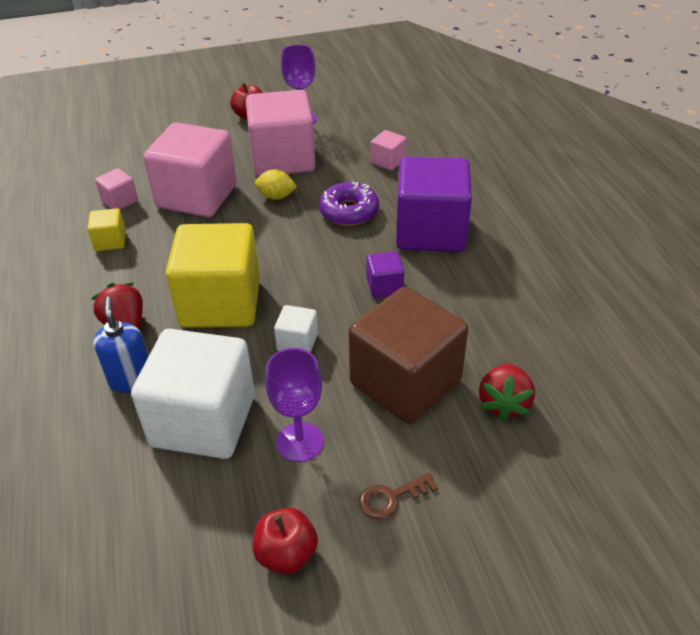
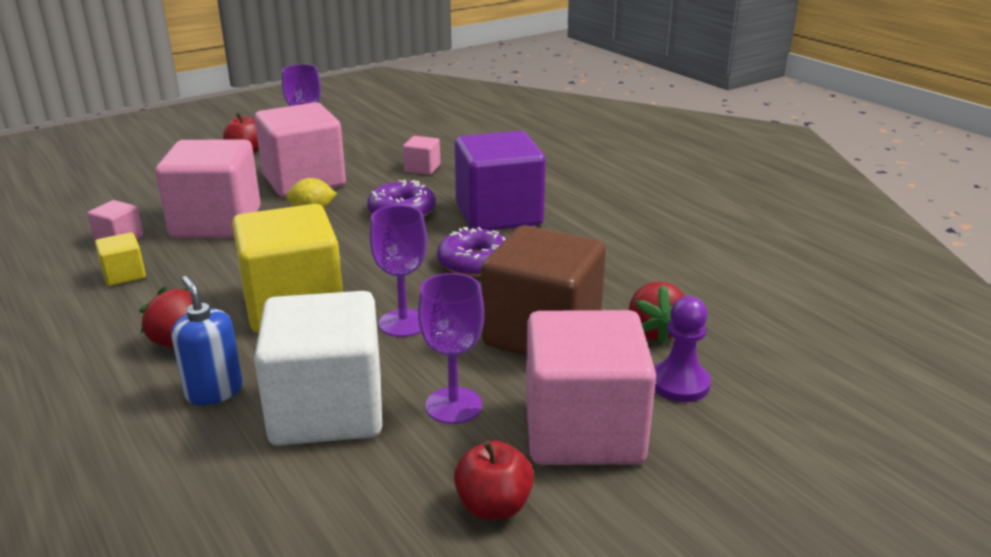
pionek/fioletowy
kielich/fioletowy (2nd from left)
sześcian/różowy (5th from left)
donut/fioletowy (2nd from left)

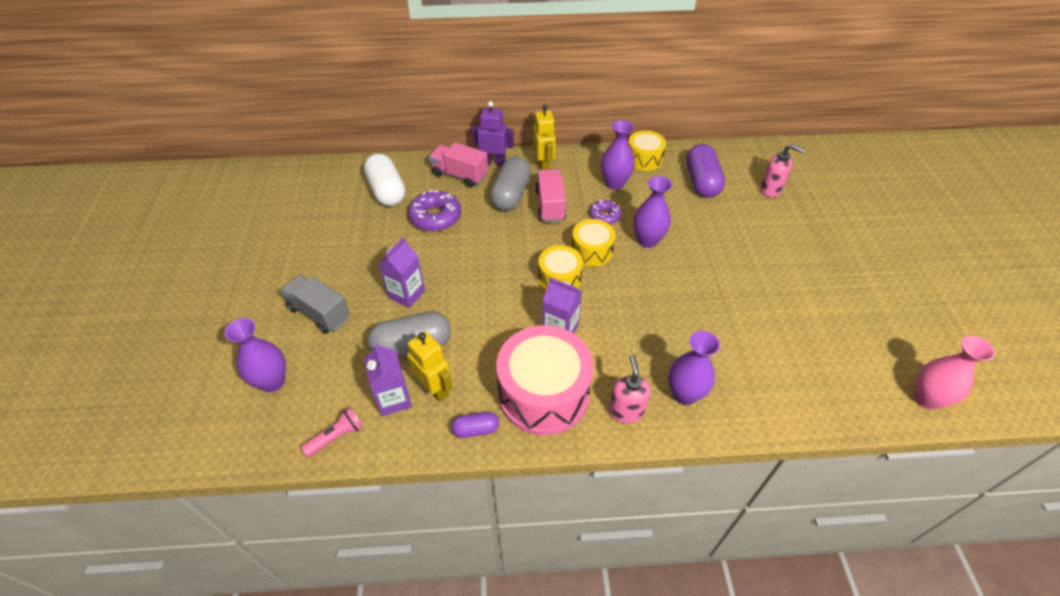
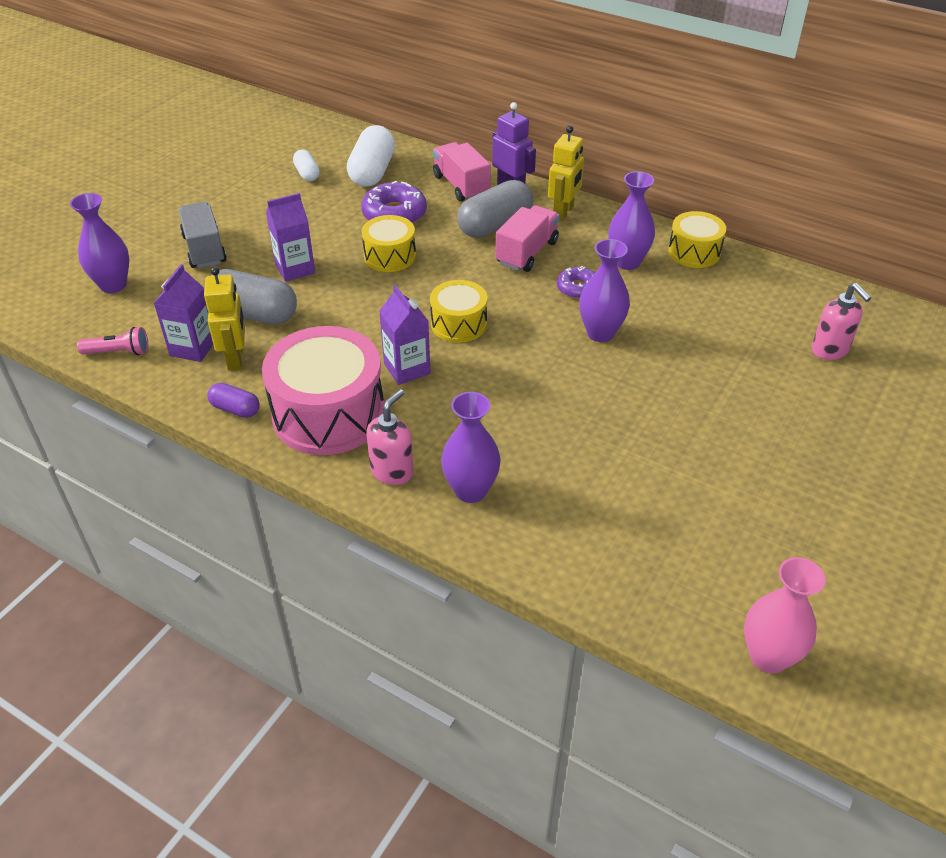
kapsułka/fioletowy (2nd from left in the first image)
kapsułka/biały (1st from left)
bęben/żółty (1st from left)

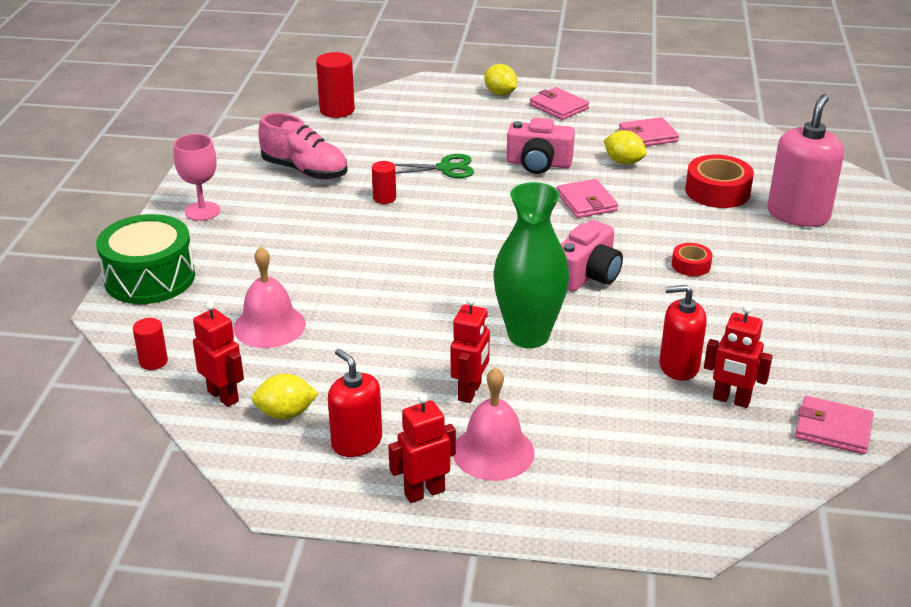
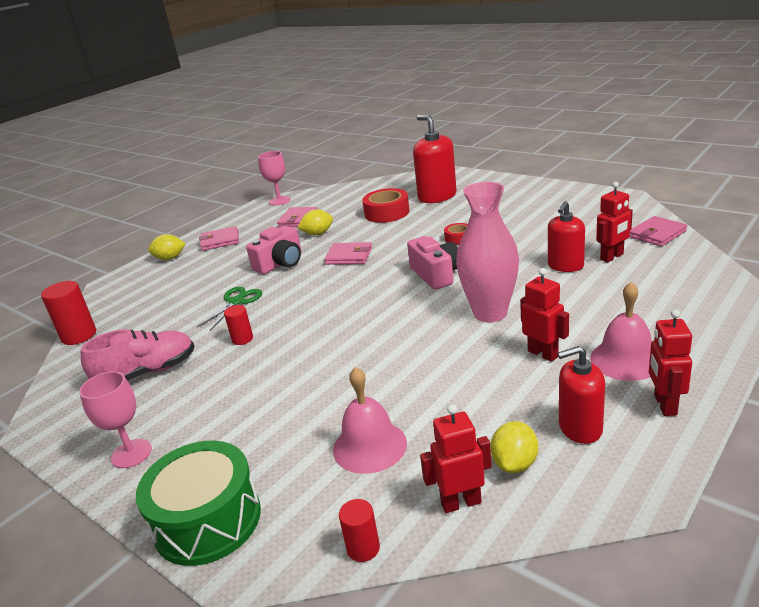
kielich/różowy (2nd from left)
wazon/różowy
dozownik mydła/czerwony (1st from left)

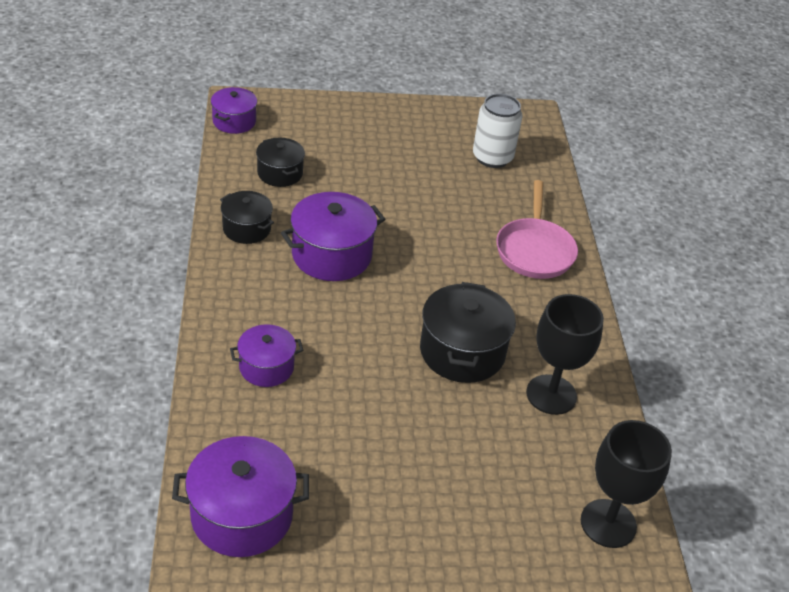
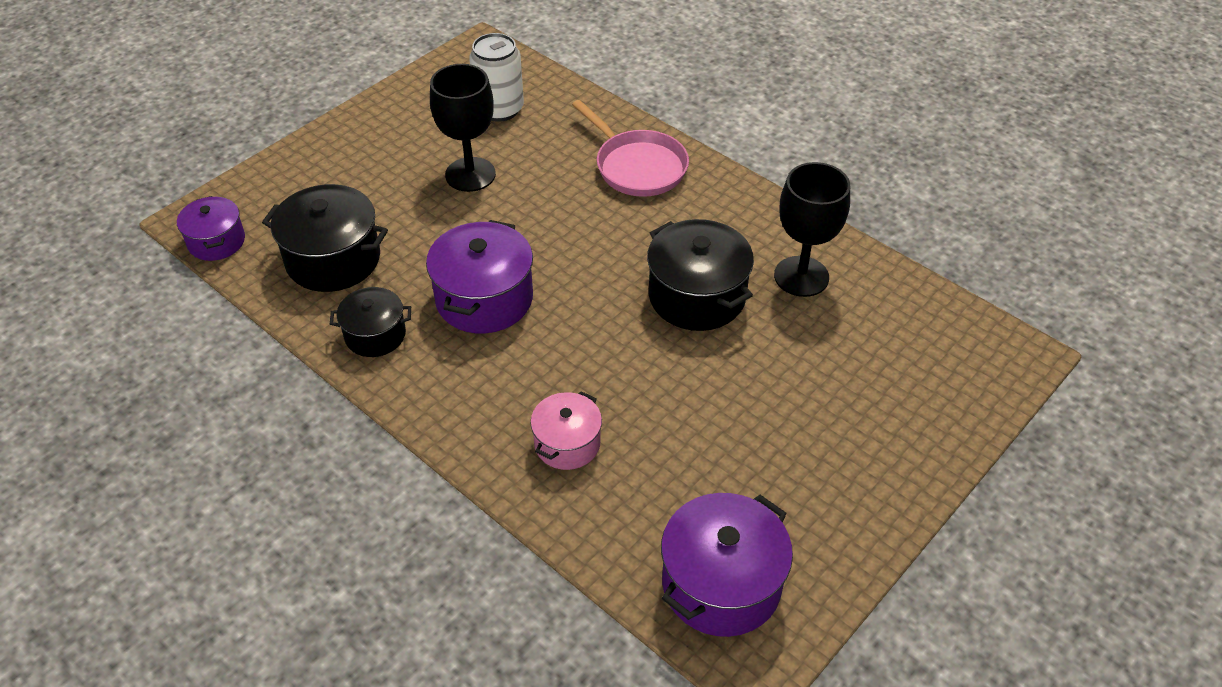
kielich/czarny (1st from left)
garnek/różowy
garnek/czarny (1st from left)

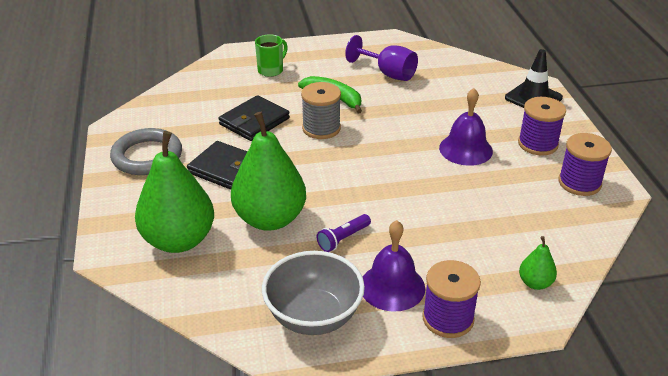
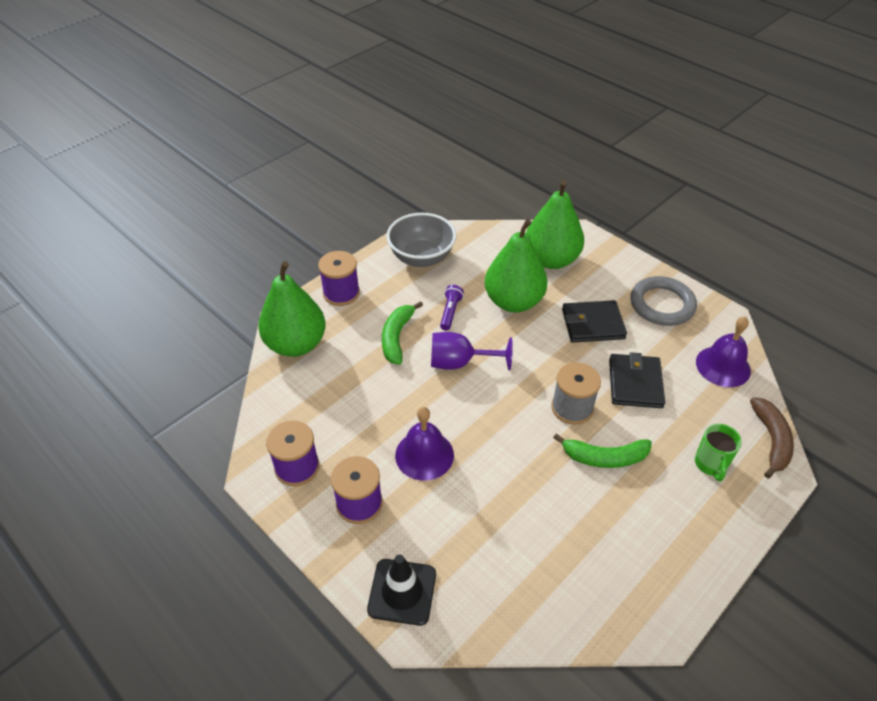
banan/zielony (1st from left)
banan/brązowy
kielich/fioletowy
dzwonek/fioletowy (2nd from left)
gruszka/zielony (1st from left)

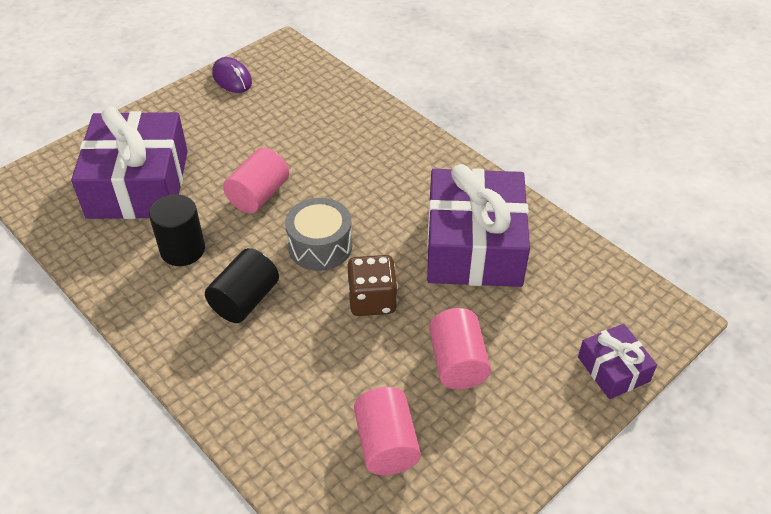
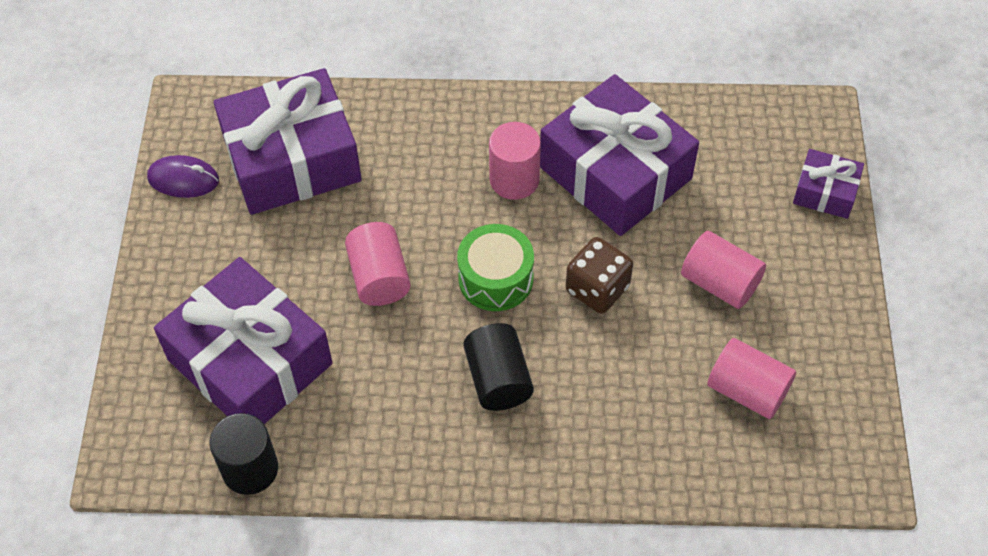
prezent/fioletowy (2nd from left)
walec/różowy (2nd from left)
walec/czarny (1st from left)
bęben/zielony

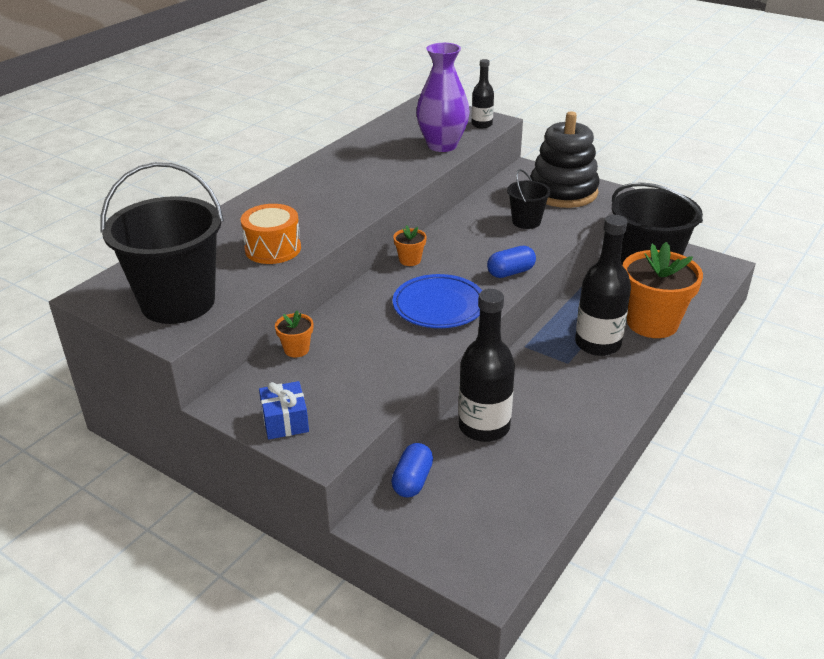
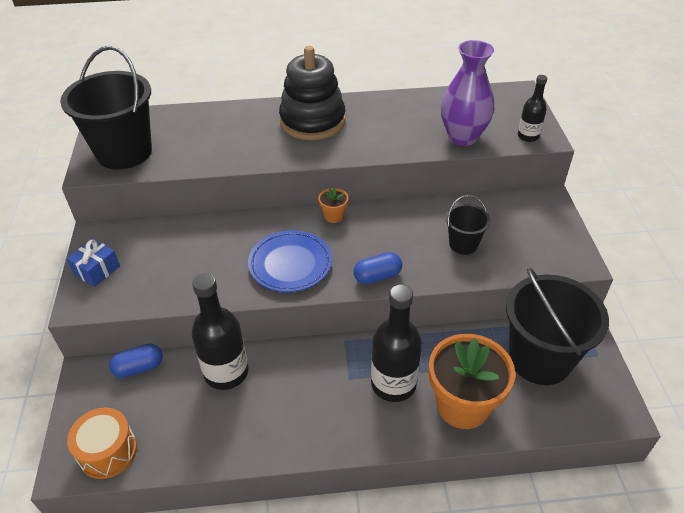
doniczka/pomarańczowy (1st from left in the first image)
bęben/pomarańczowy
zabawka nakładanka/czarny
kapsułka/niebieski (2nd from left)

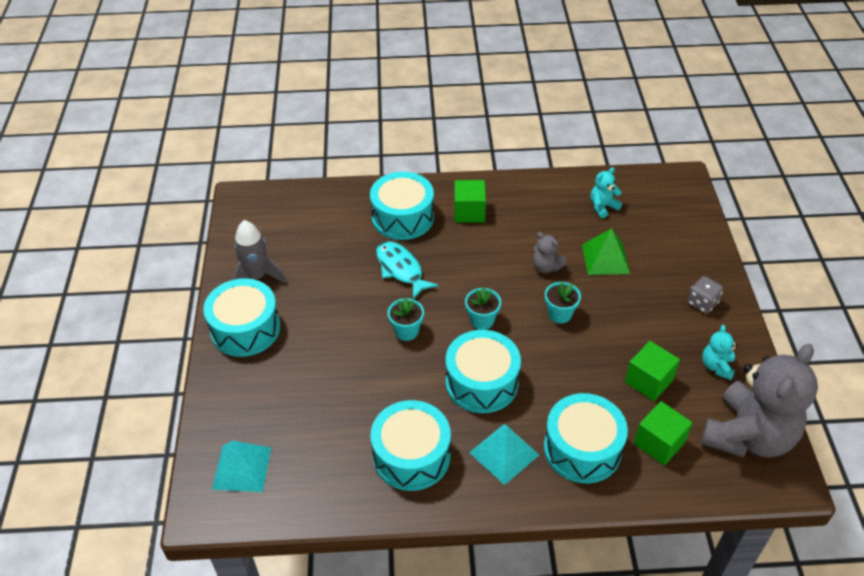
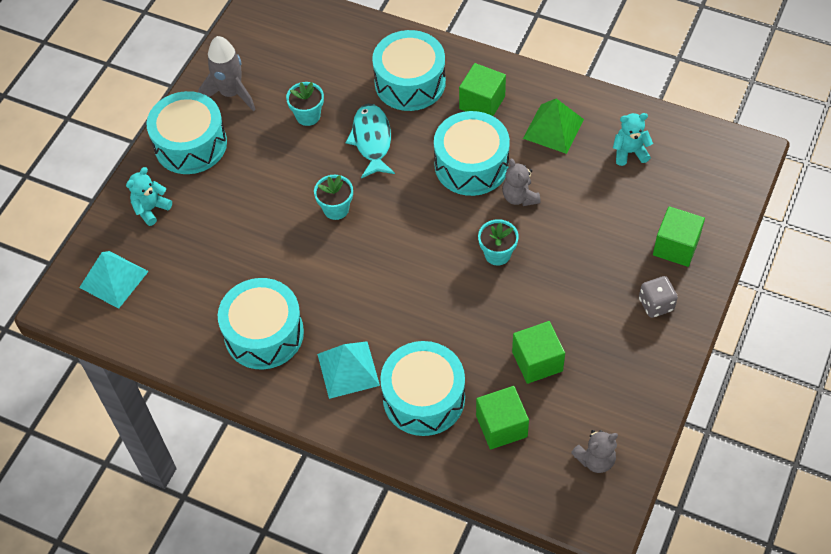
sześcian/zielony (4th from left)
bęben/turkusowy (5th from left)
doniczka/turkusowy (1st from left)
piramida/zielony
miś/turkusowy (1st from left)
miś/szary (2nd from left)

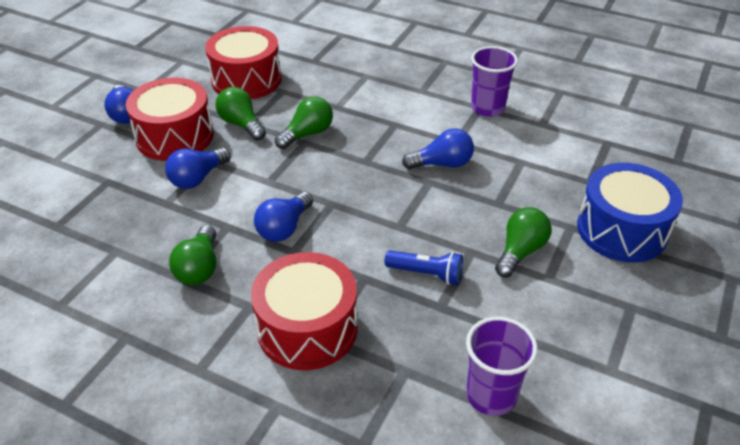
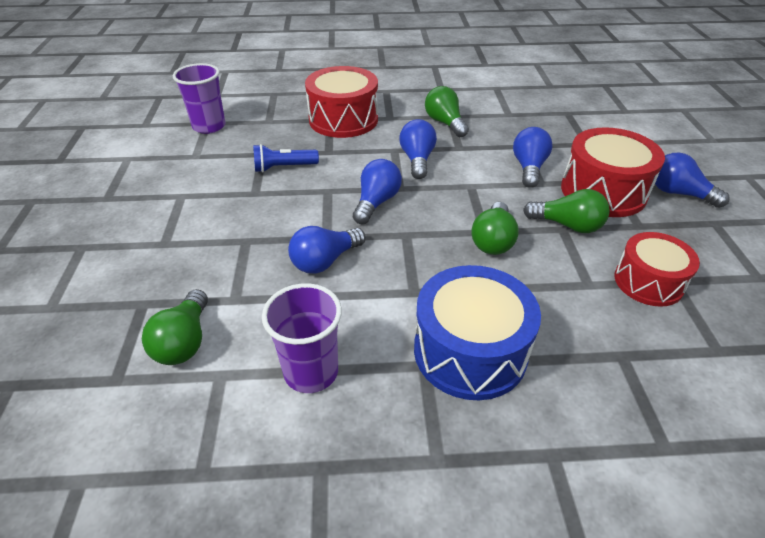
żarówka/niebieski (2nd from left)
żarówka/zielony (1st from left)
bęben/niebieski
bęben/czerwony (3rd from left)

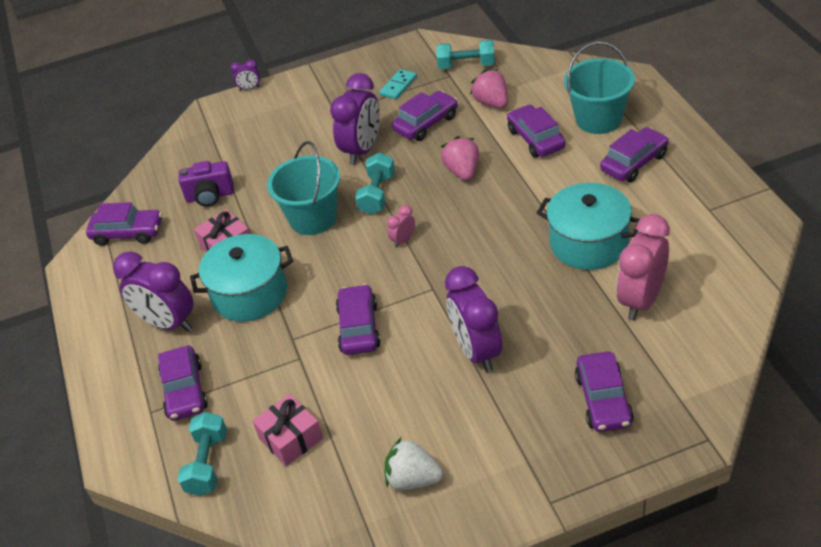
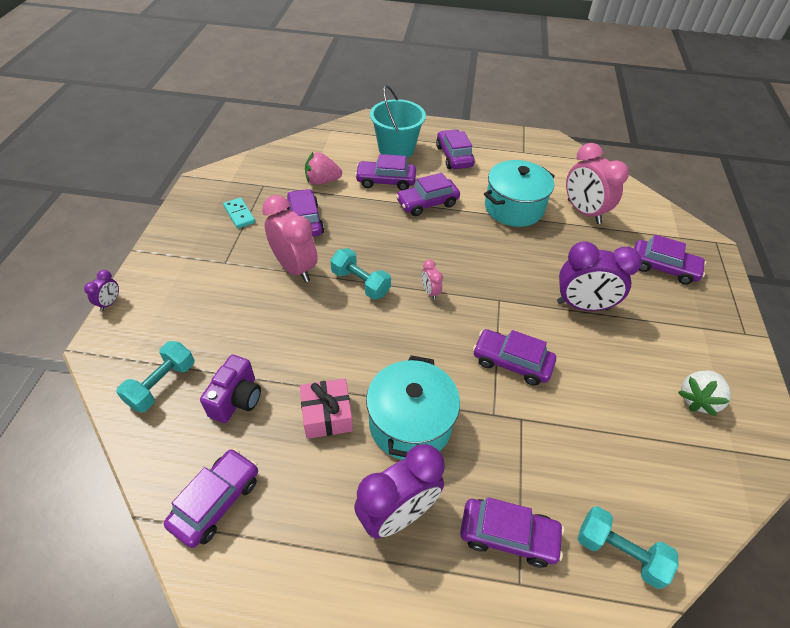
prezent/różowy (2nd from left in the first image)
wiadro/turkusowy (1st from left in the first image)
truskawka/różowy (1st from left in the first image)
samochód/fioletowy (4th from left)
hantel/turkusowy (1st from left)
budzik/różowy (1st from left)

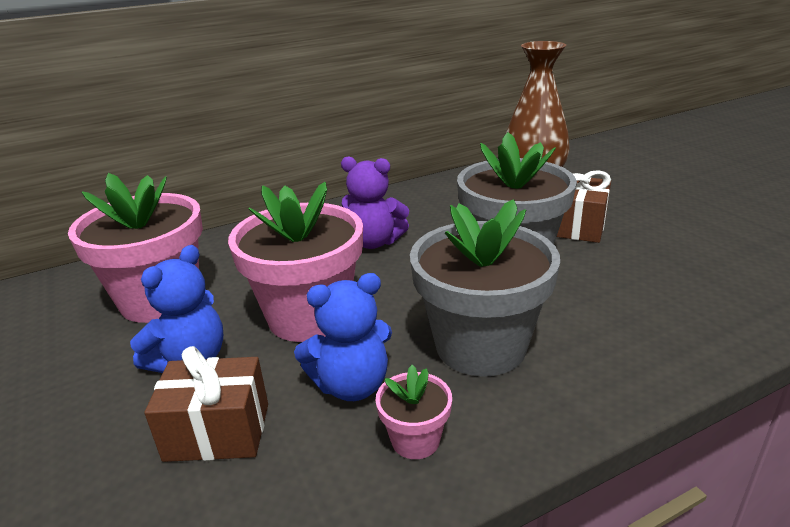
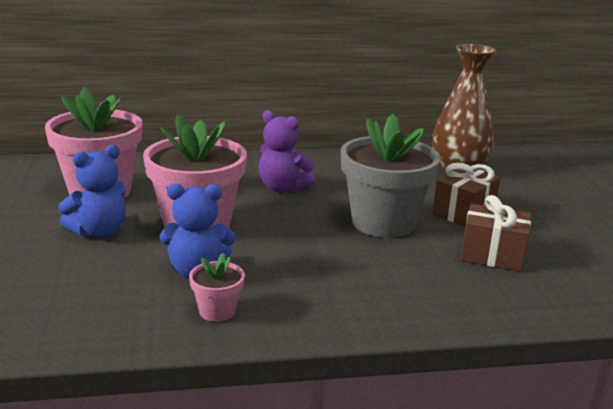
doniczka/szary (1st from left in the first image)
prezent/brązowy (2nd from left)

